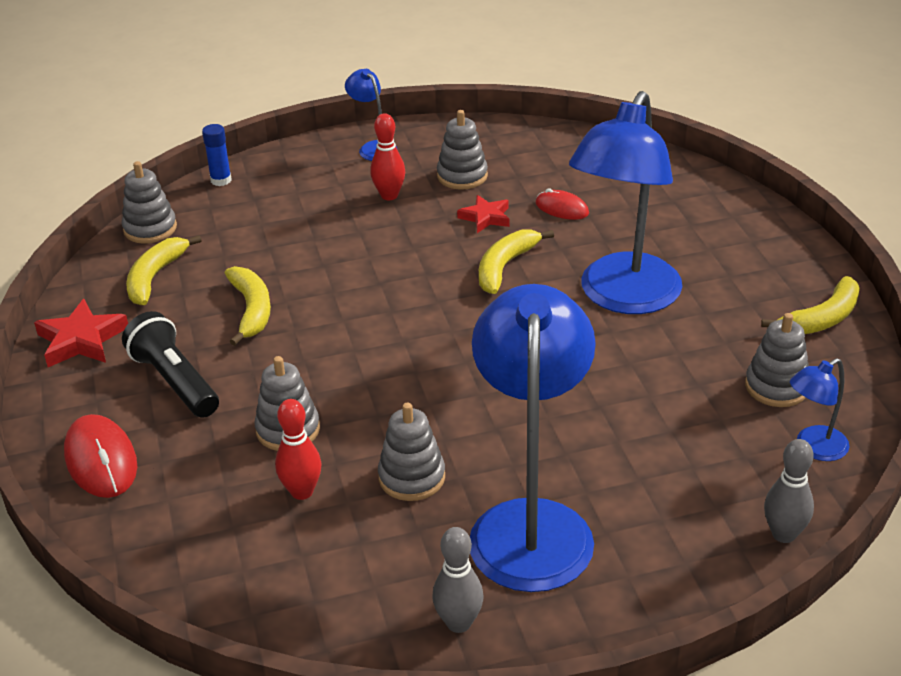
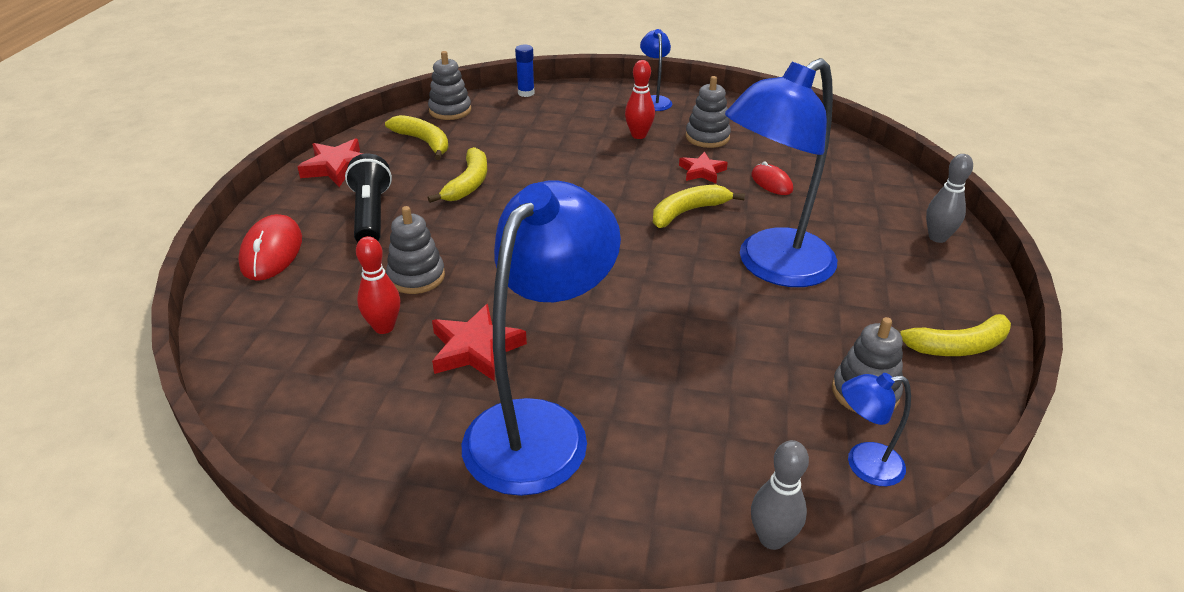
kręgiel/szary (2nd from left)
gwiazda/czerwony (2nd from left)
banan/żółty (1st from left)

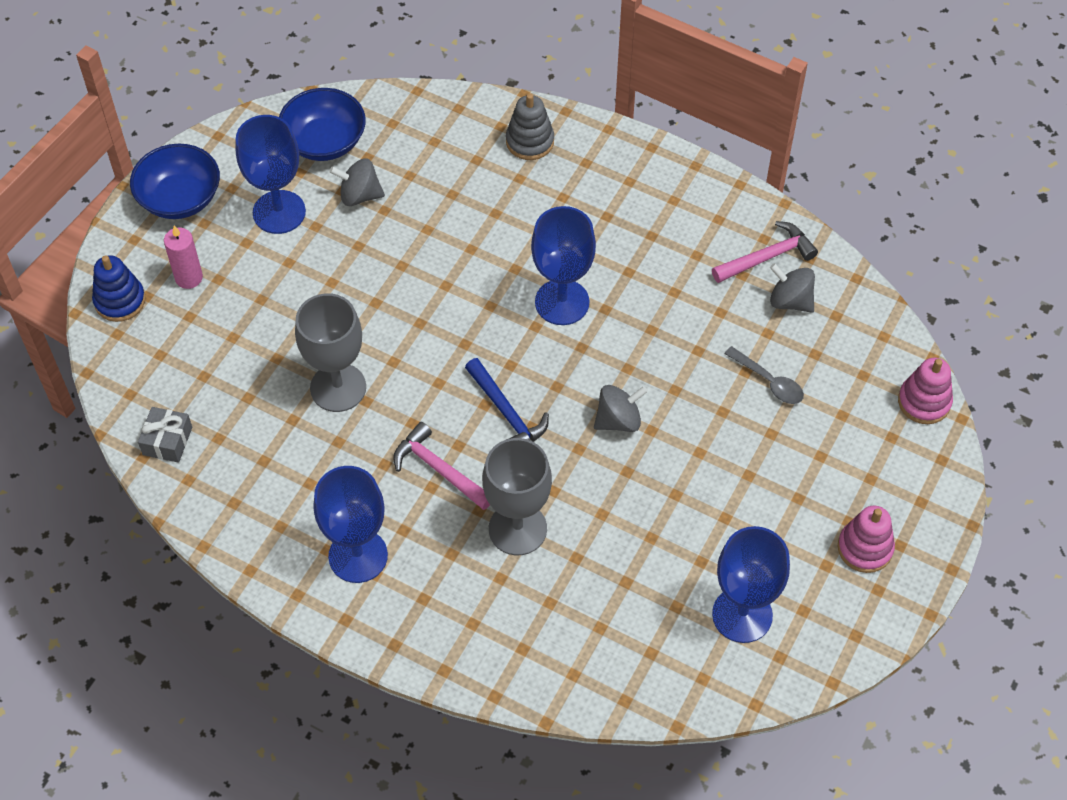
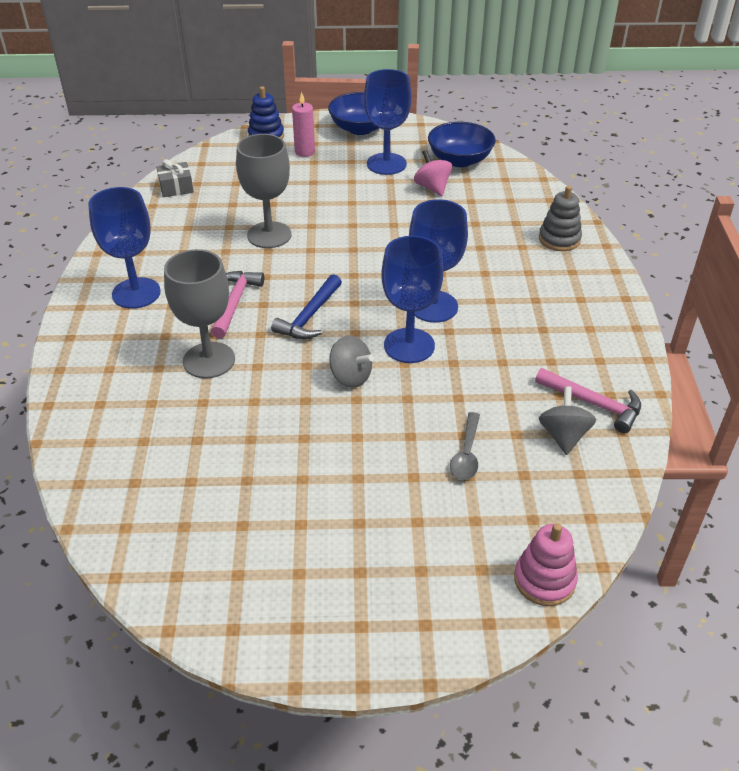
zabawka nakładanka/różowy (1st from left in the first image)
kielich/niebieski (3rd from left)
bączek/różowy

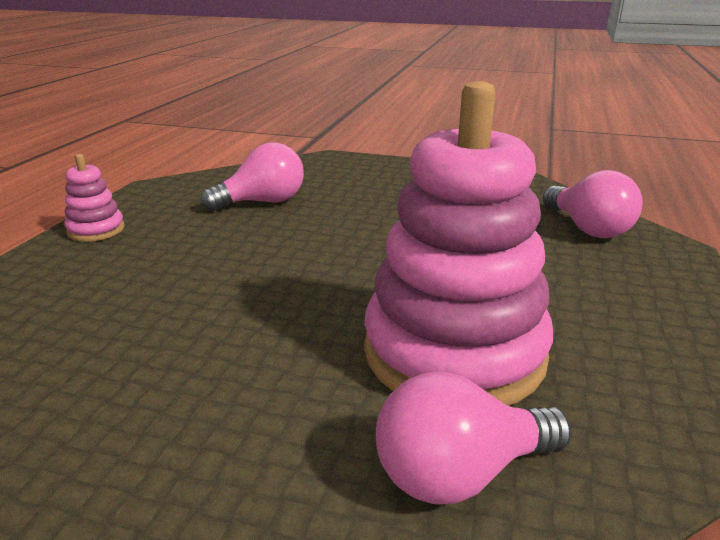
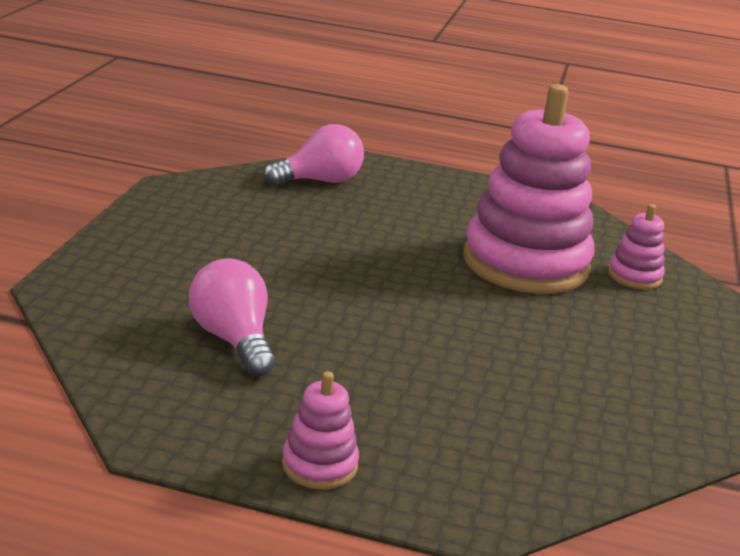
zabawka nakładanka/różowy (3rd from left)

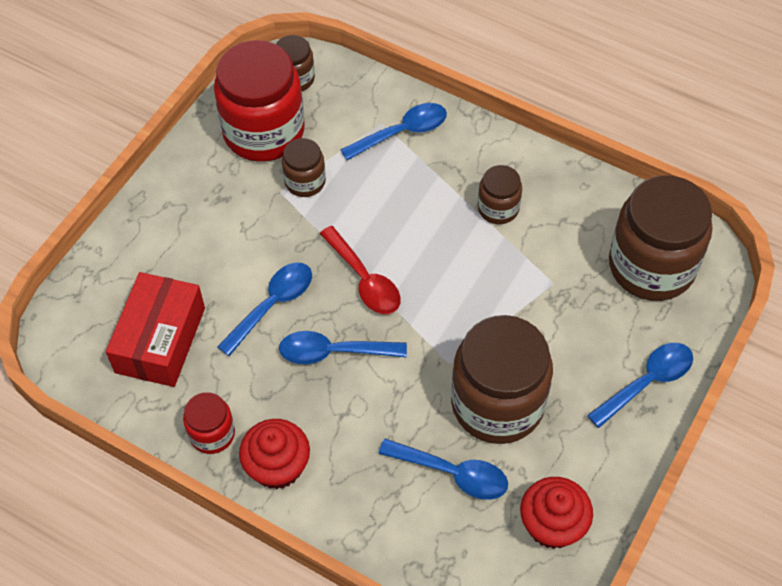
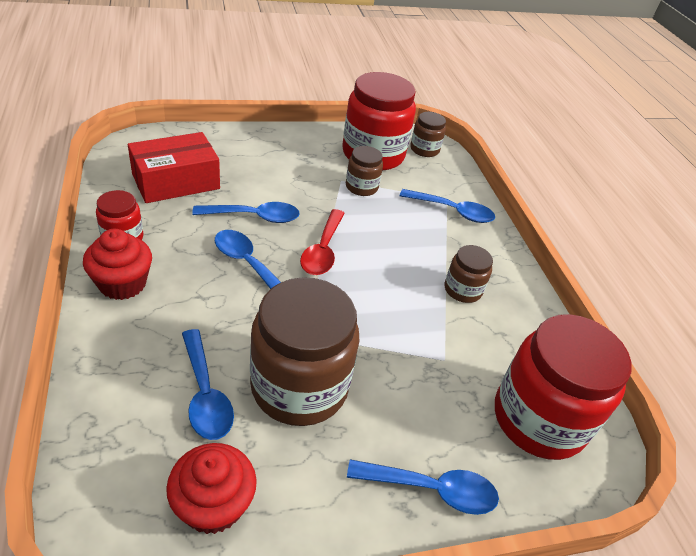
słoik/czerwony (3rd from left)

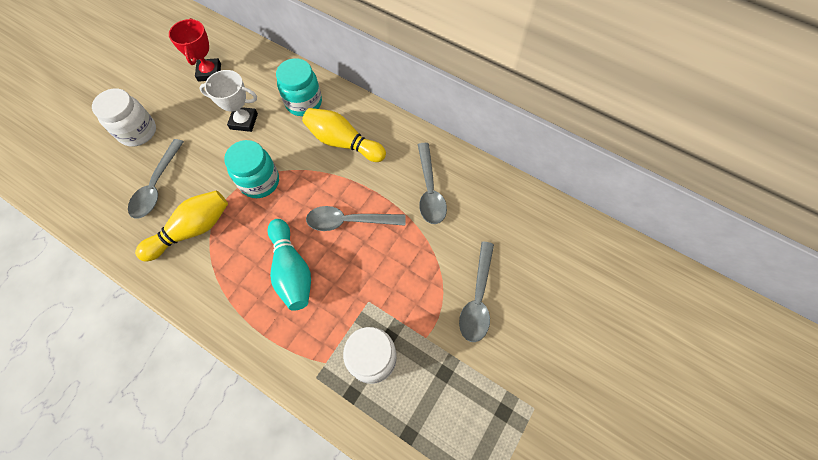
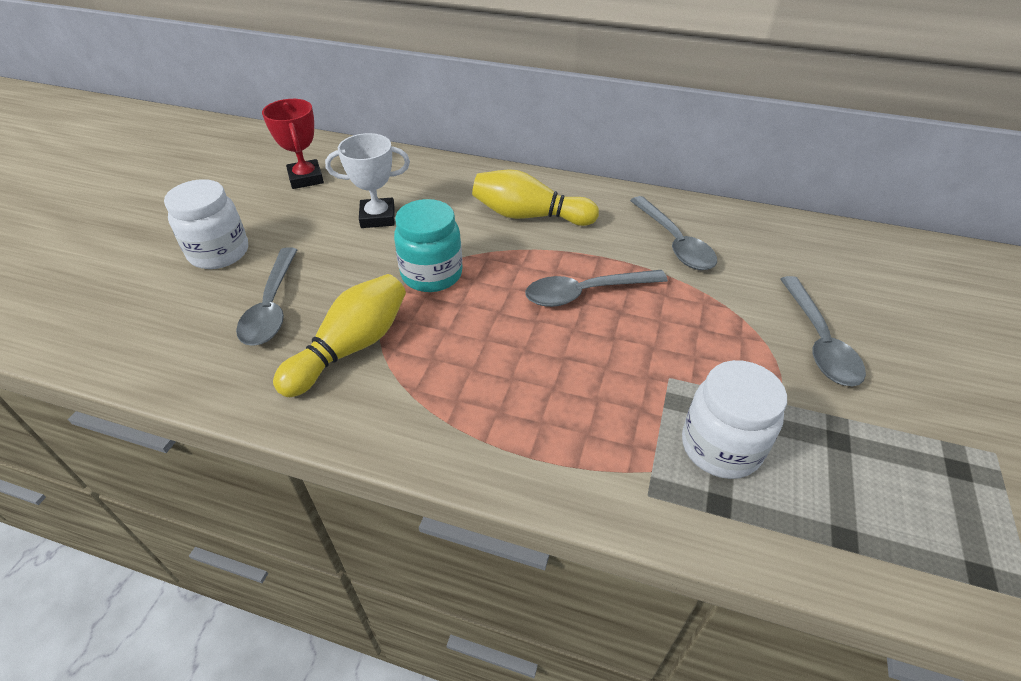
kręgiel/turkusowy
słoik/turkusowy (2nd from left in the first image)

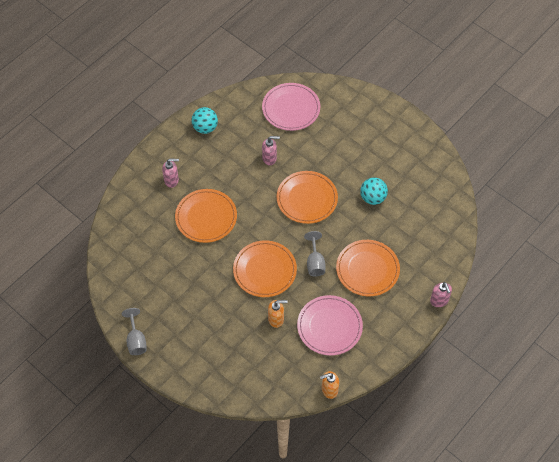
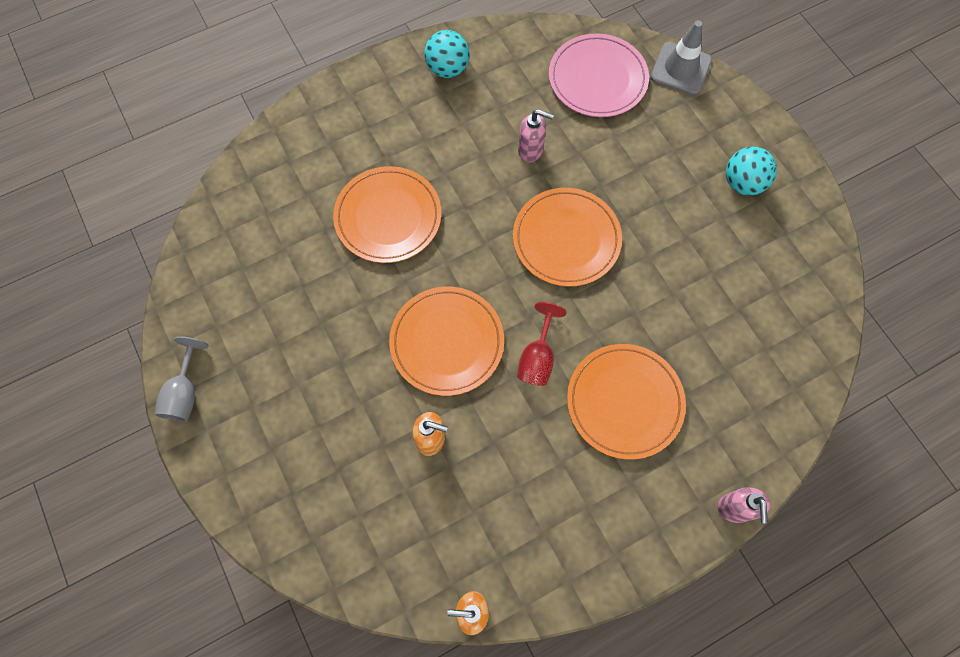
dozownik mydła/różowy (1st from left in the first image)
talerz/różowy (2nd from left in the first image)
pachołek/szary
piłka/turkusowy (2nd from left)
kielich/czerwony

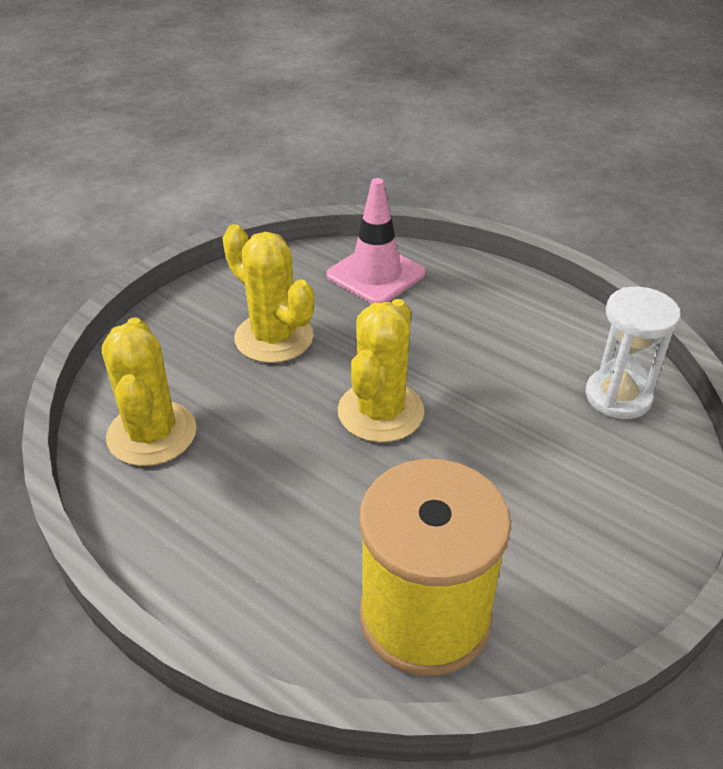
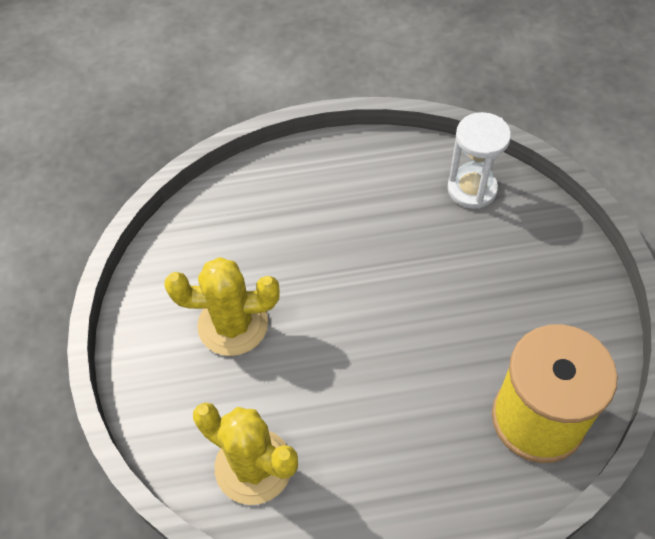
pachołek/różowy
kaktus/żółty (3rd from left in the first image)

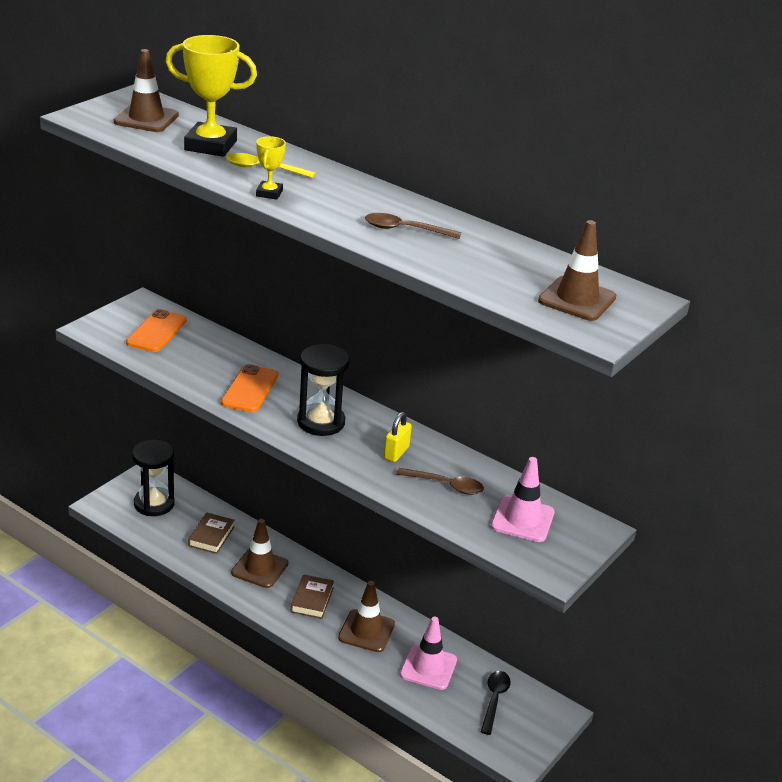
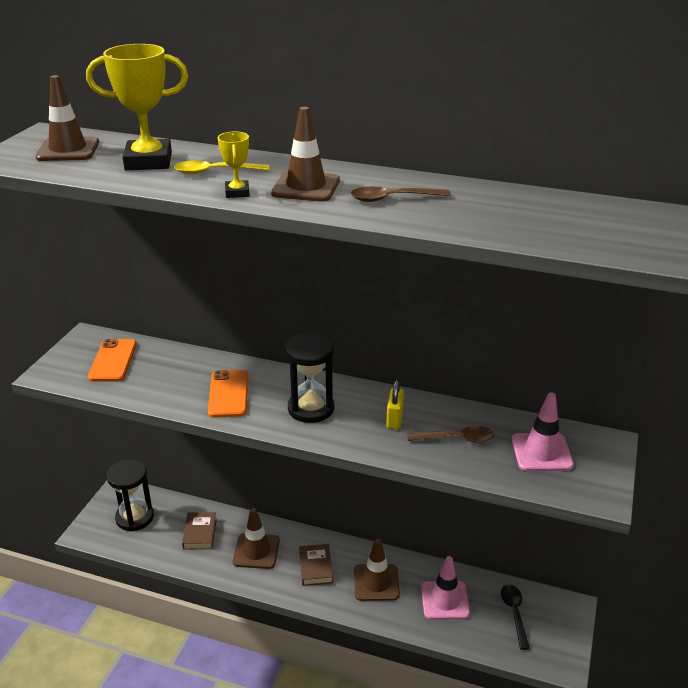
pachołek/brązowy (3rd from left)

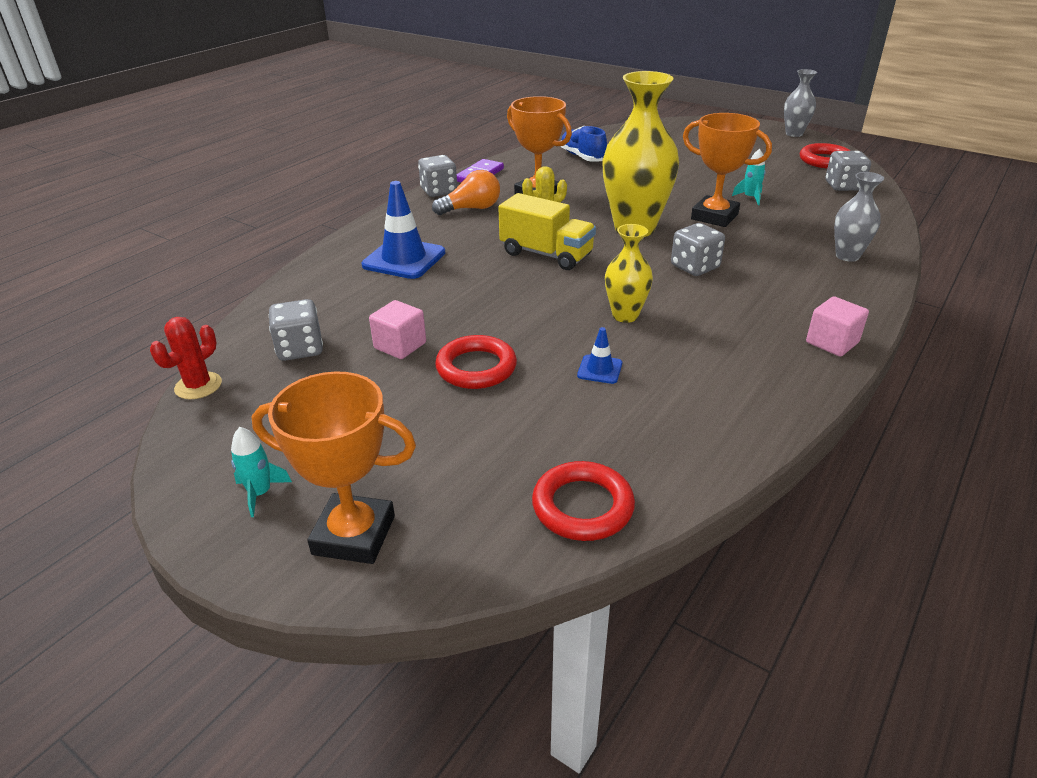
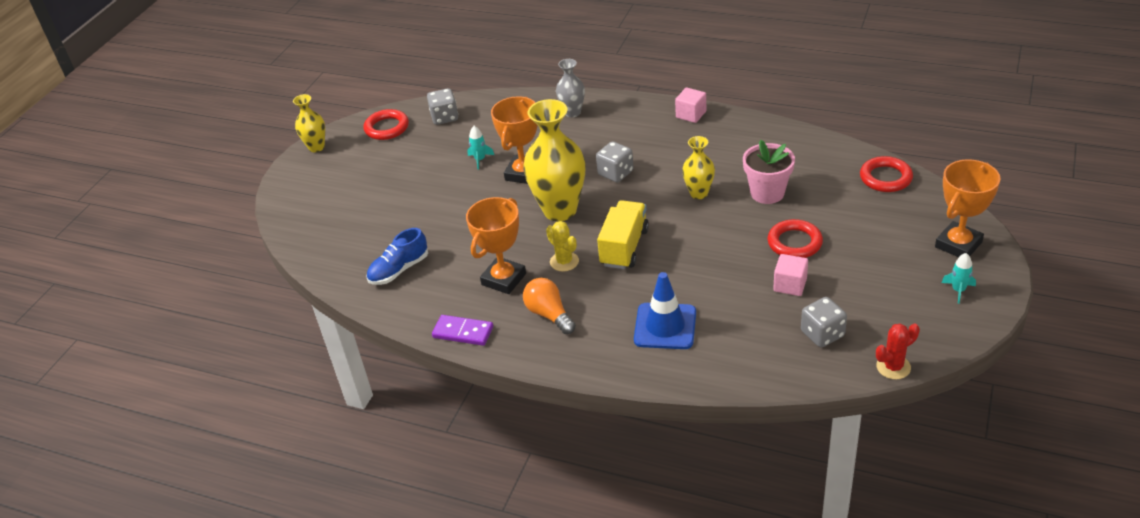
kostka do gry/szary (2nd from left in the first image)
doniczka/różowy
wazon/żółty (1st from left)
kaktus/czerwony
puchar/pomarańczowy (3rd from left)

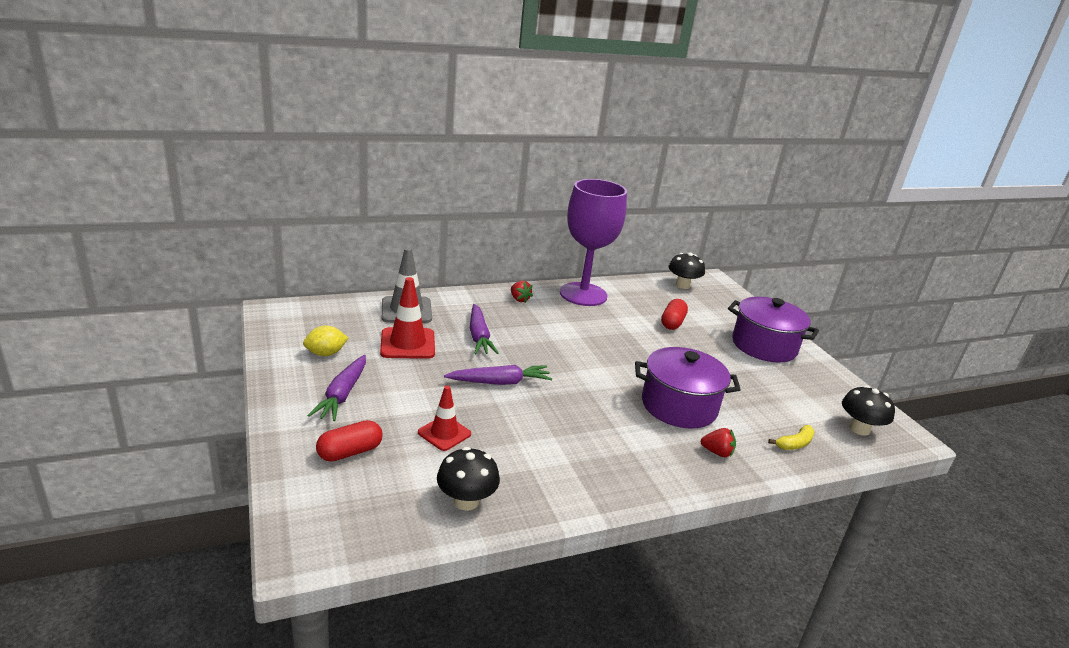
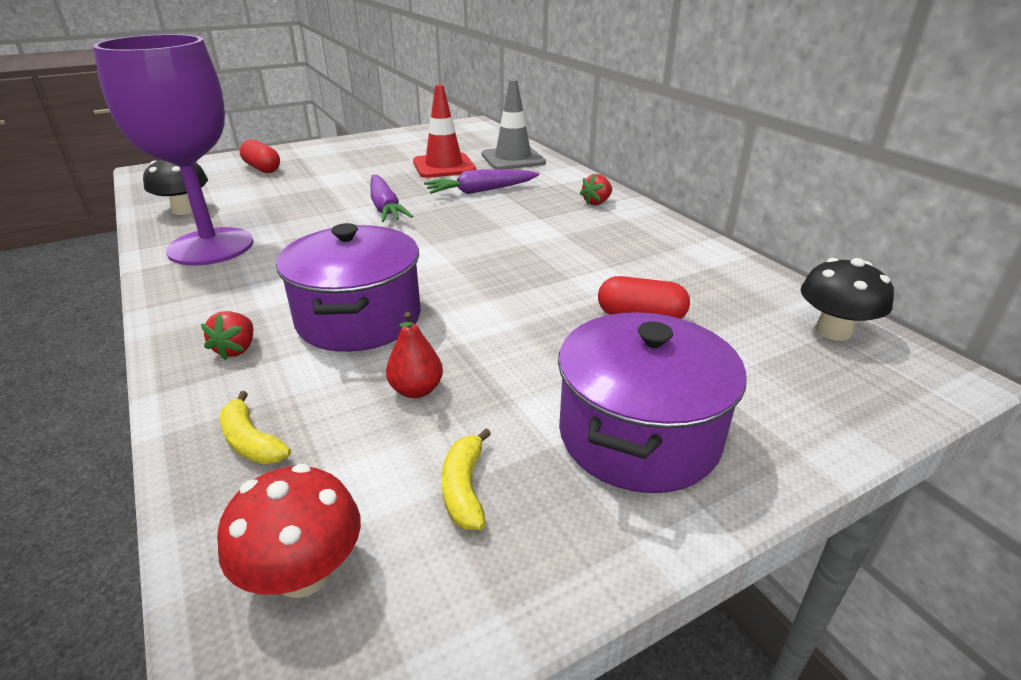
cytryna/żółty
marchewka/fioletowy (1st from left in the first image)
pachołek/czerwony (2nd from left in the first image)
gruszka/czerwony
banan/żółty (2nd from left)
kielich/fioletowy
grzyb/czerwony

